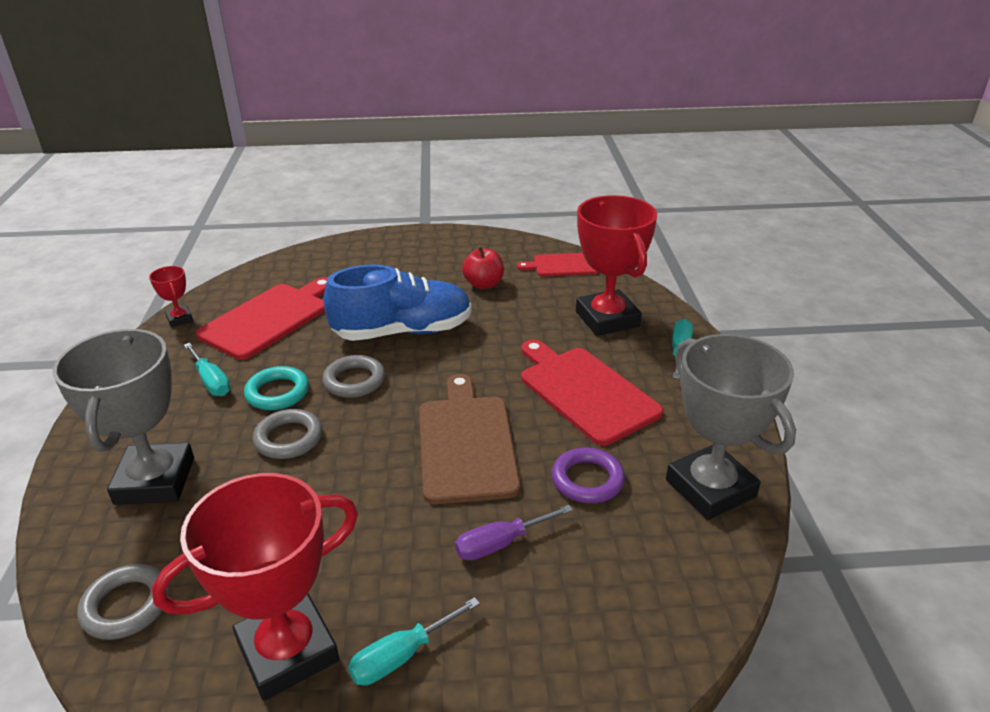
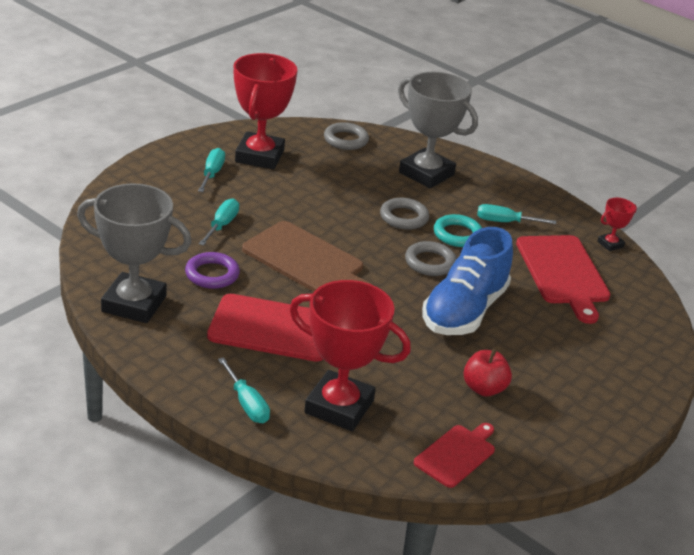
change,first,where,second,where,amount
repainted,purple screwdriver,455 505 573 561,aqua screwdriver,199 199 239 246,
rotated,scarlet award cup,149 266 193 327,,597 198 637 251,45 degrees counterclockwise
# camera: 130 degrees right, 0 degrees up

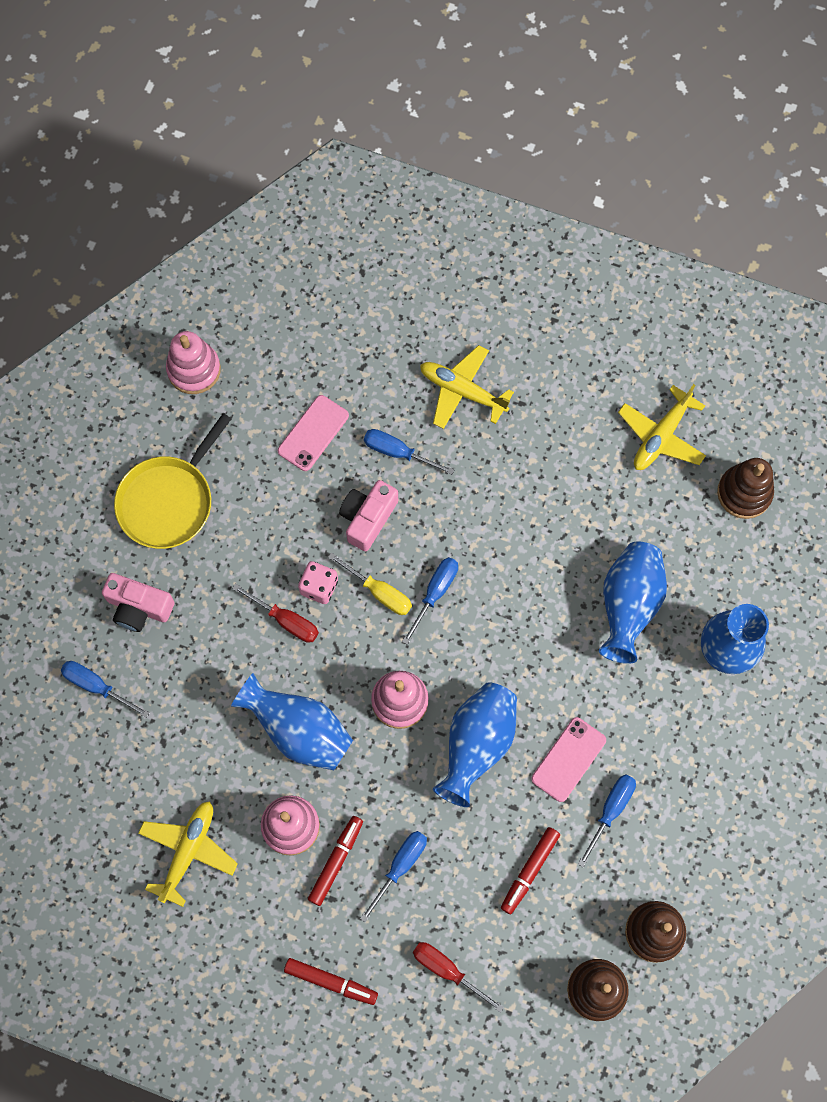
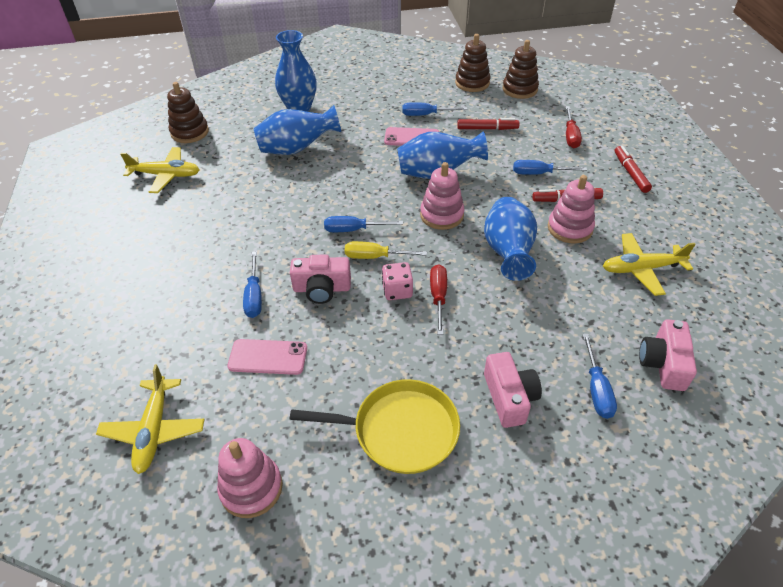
change,first,where,second,where,amount
new,,,rosy photo camera,639 319 697 391,
shifted,golden aeroplane,420 345 514 429,,96 364 205 474,
rotated,golden screwdriver,328 552 412 615,,345 241 427 259,90 degrees counterclockwise
# camera: 120 degrees left, 25 degrees down

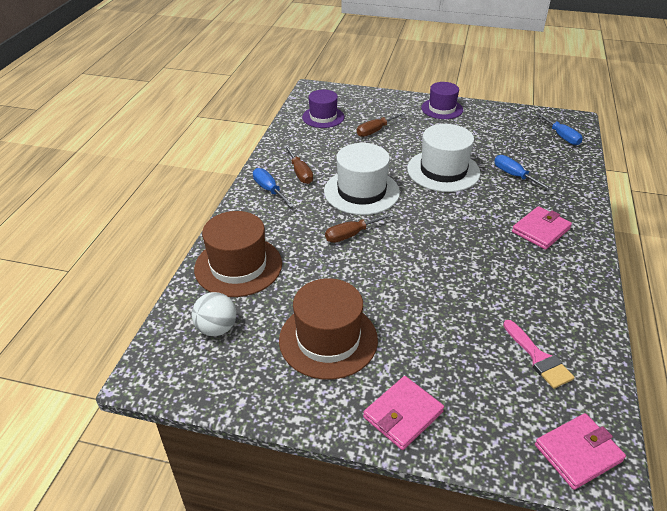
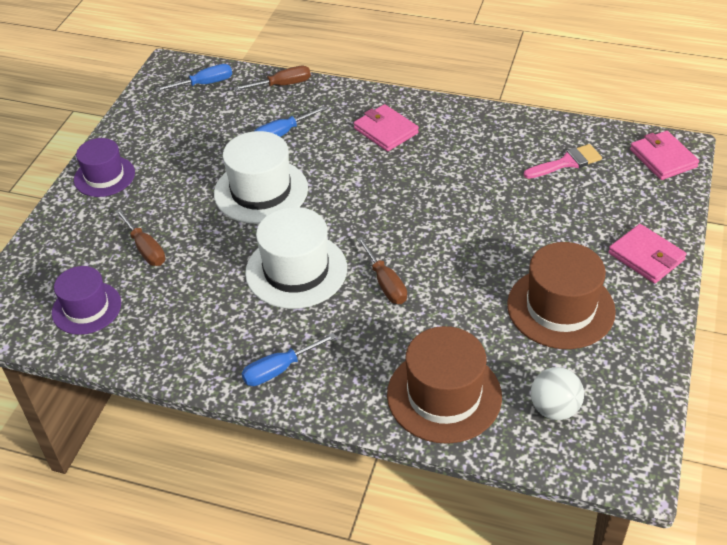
change,first,where,second,where,amount
shifted,dark brown screwdriver,284 145 313 184,,233 66 311 91,
# camera: 85 degrees left, 5 degrees up

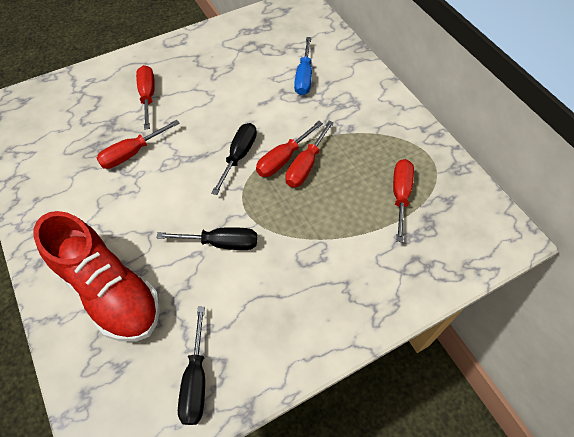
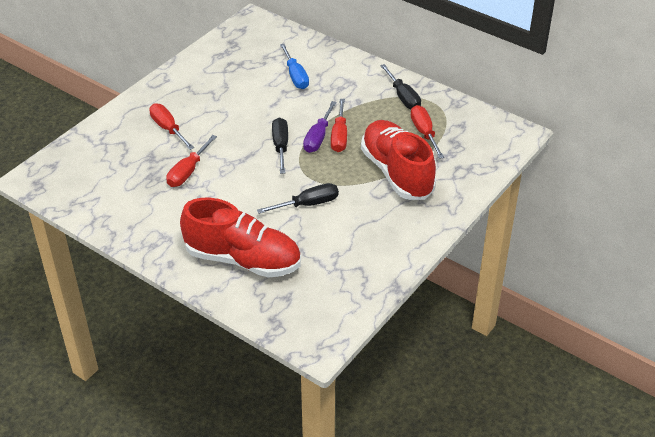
change,first,where,second,where,amount
new,,,scarlet shoe,361 120 436 200,
shifted,jet-black screwdriver,178 307 205 425,,380 64 421 109,
repainted,scarlet screwdriver,256 121 323 177,purple screwdriver,303 101 337 153,
# camera: 25 degrees left, 15 degrees down

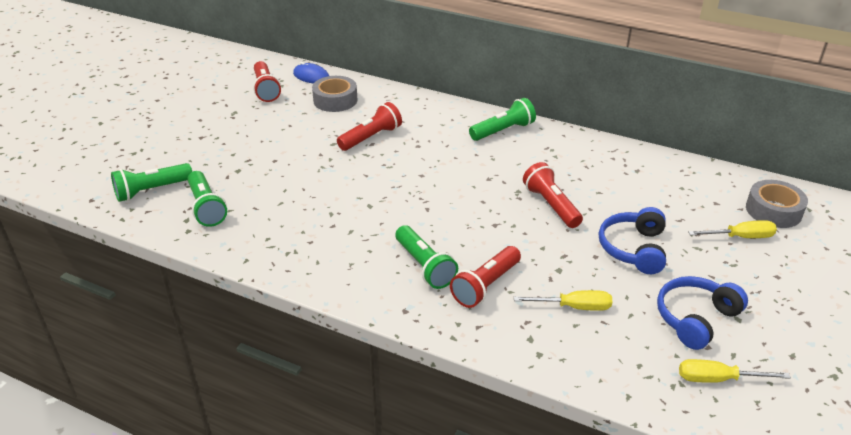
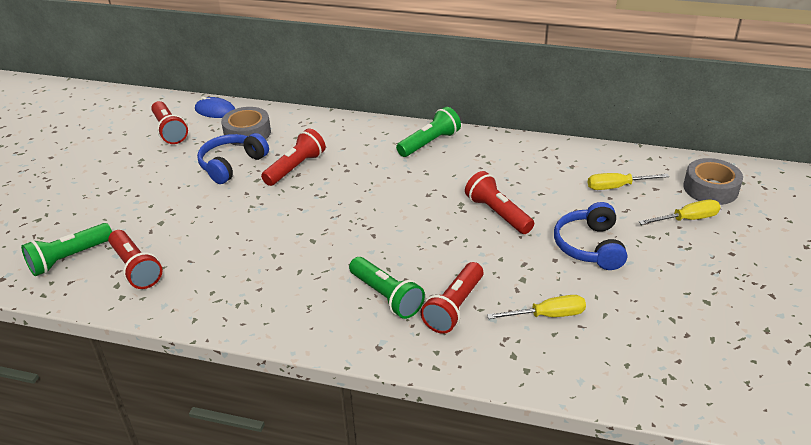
change,first,where,second,where,amount
shifted,cobalt headphones,657 276 748 350,,197 133 269 184,
shifted,golden screwdriver,679 359 791 383,,588 173 670 190,
repainted,emerald flashlight,187 171 227 227,scarlet flashlight,108 230 162 289,
# camera: 10 degrees left, 0 degrees up

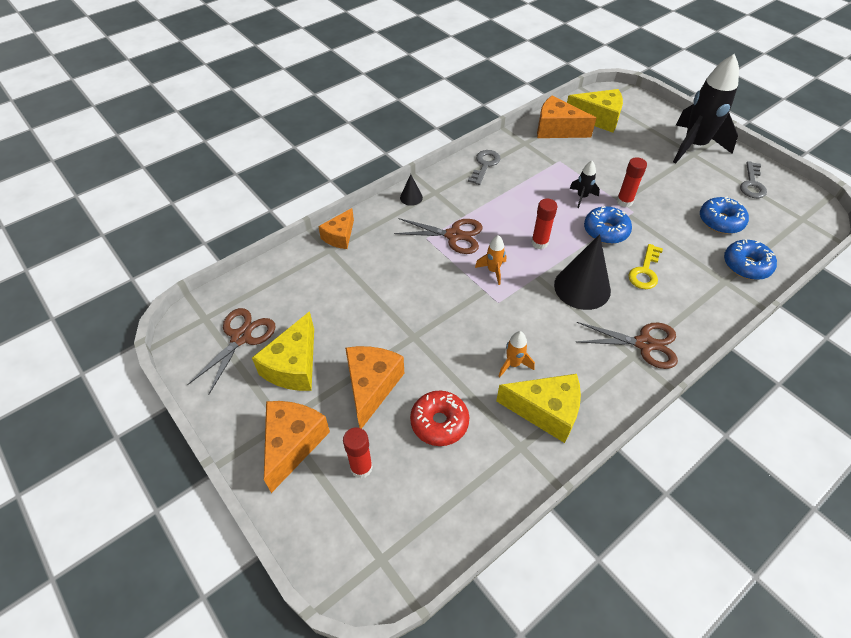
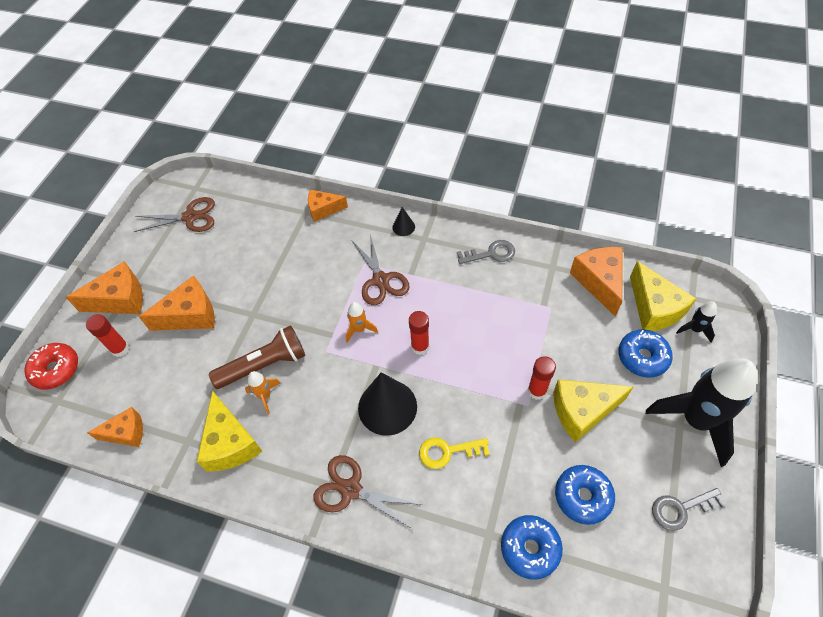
change,first,where,second,where,amount
new,,,orange piece of cheese,87 407 143 447,
new,,,dark brown flashlight,209 325 305 389,
shifted,golden piece of cheese,252 311 314 391,,553 379 633 442,
shifted,scarlet glazed donut,410 391 469 446,,24 343 78 390,
shifted,jet-black toy rocket,569 161 600 208,,676 301 717 342,
shifted,cobalt glazed donut,584 206 632 244,,618 329 673 378,
rotated,dark brown shears,577 322 678 369,,313 455 423 529,135 degrees clockwise
# camera: 60 degrees right, 5 degrees up

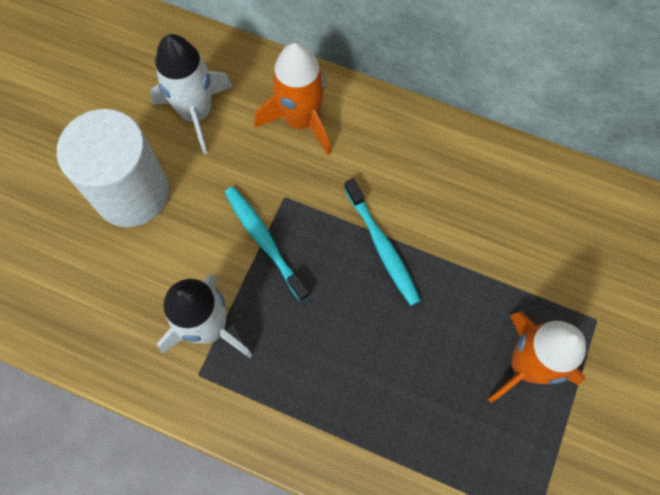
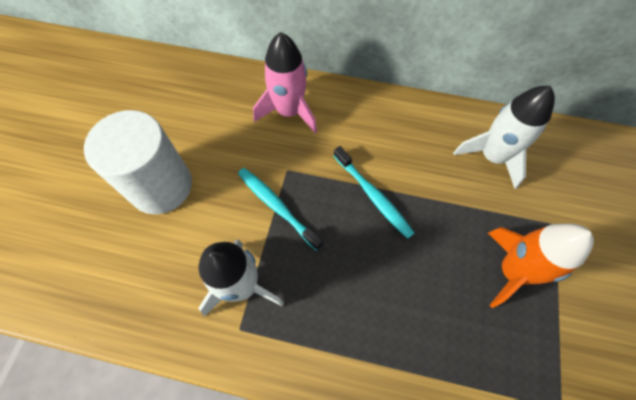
change,first,where,second,where,amount
shifted,snow-white toy rocket,150 34 233 154,,453 86 555 189,
repainted,orange toy rocket,255 42 331 155,rosy toy rocket,253 32 317 133,
# camera: 10 degrees left, 5 degrees down

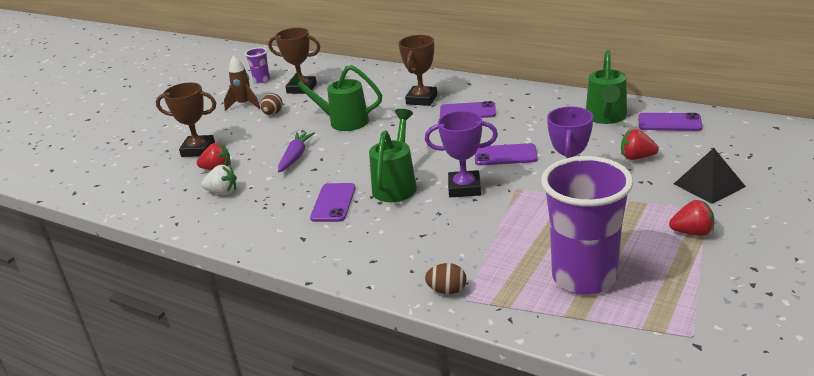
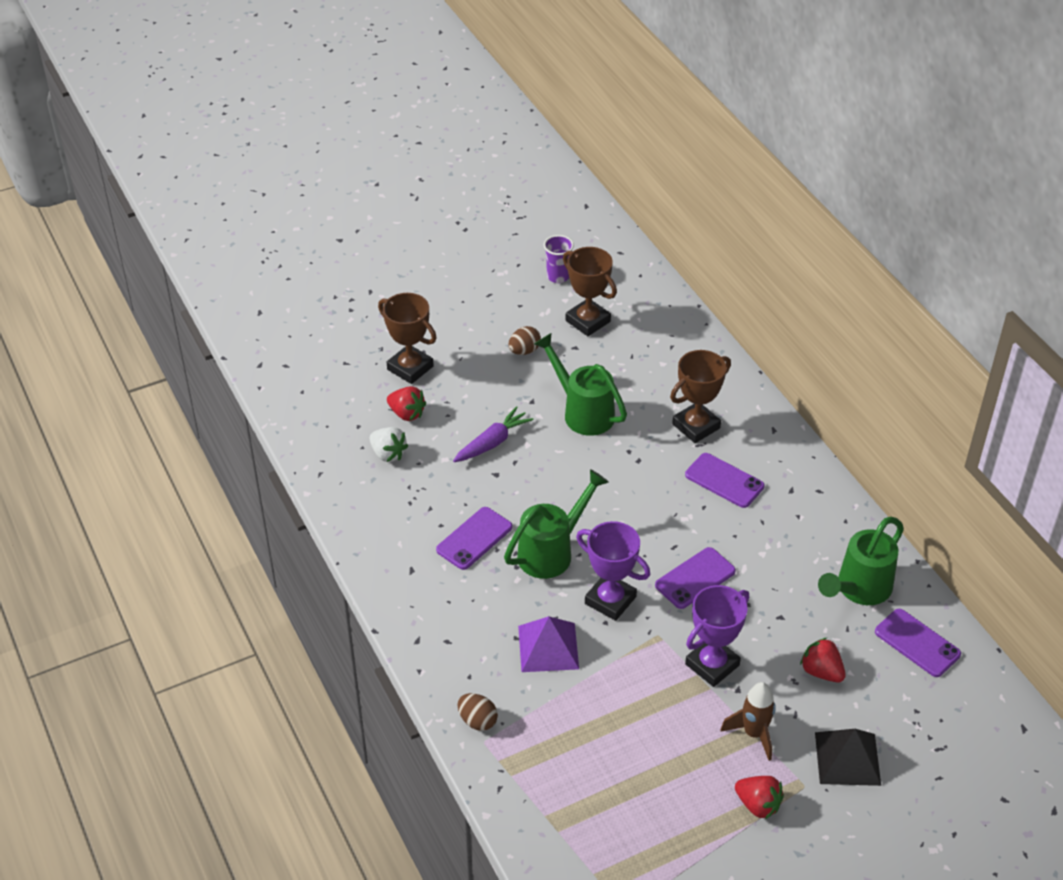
change,first,where,second,where,amount
gone,purple tumbler,541 156 633 295,,,
new,,,purple pyramid,518 616 579 672,
shifted,dark brown toy rocket,224 55 260 111,,720 682 776 761,
rotated,purple mobile phone,475 143 538 165,,655 547 736 609,75 degrees counterclockwise
# camera: 30 degrees right, 15 degrees up

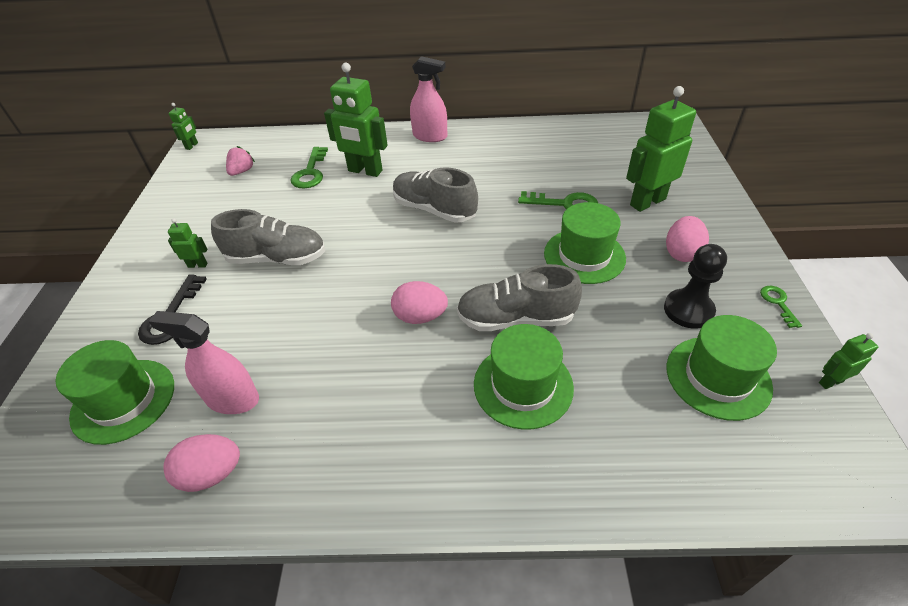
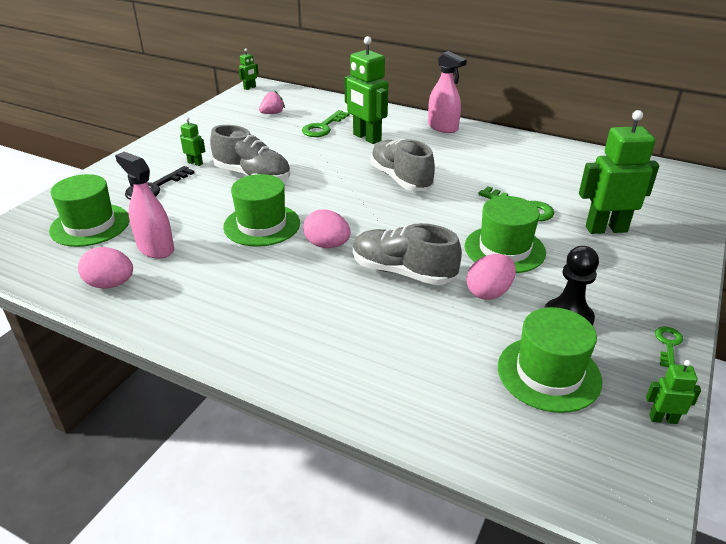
change,first,where,second,where,amount
shifted,emerald tall hat,474 324 574 430,,223 174 300 247,
shifted,rosy egg shape,666 216 709 262,,467 254 516 300,
# camera: 25 degrees right, 10 degrees down

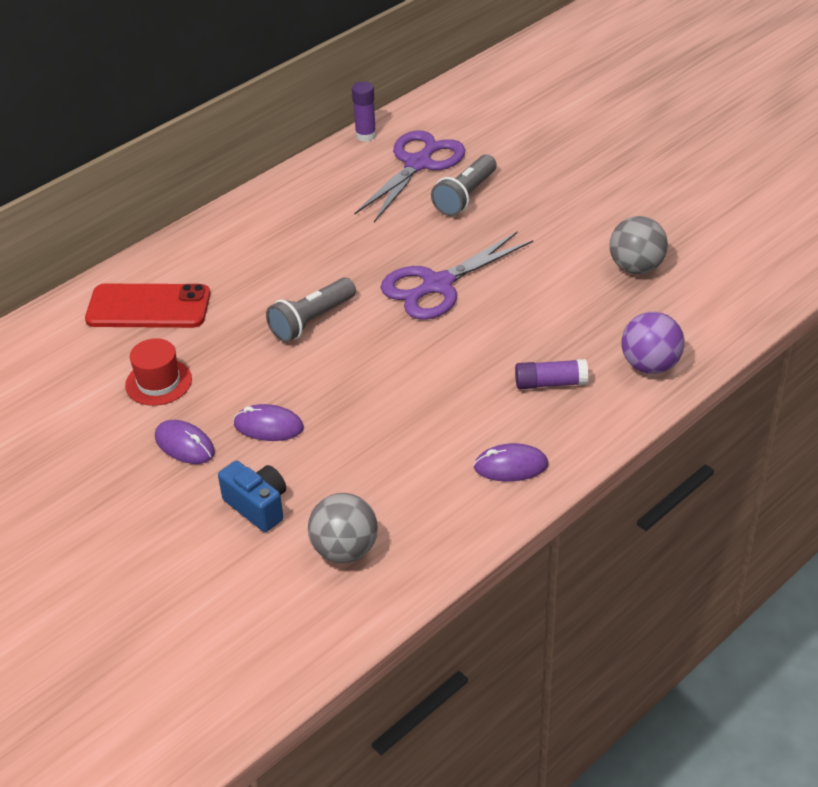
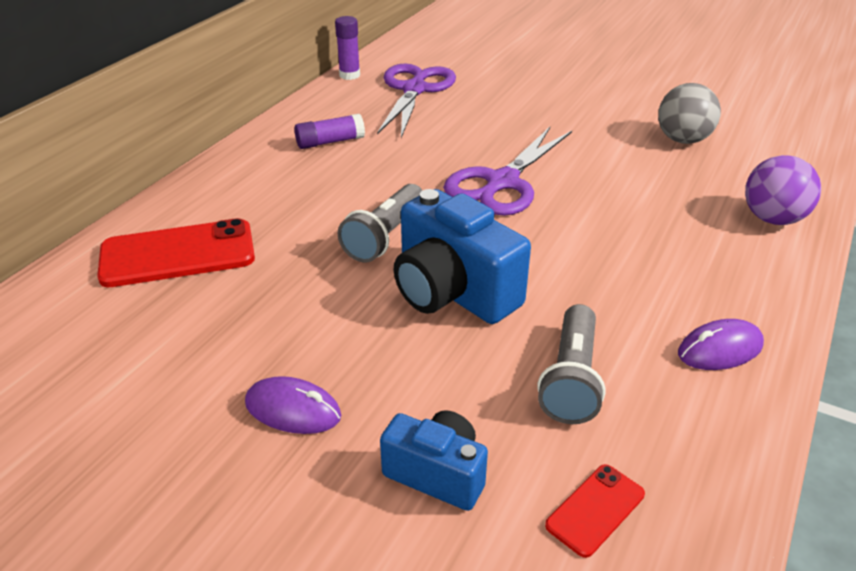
change,first,where,second,where,amount
gone,scarlet tall hat,125 338 192 406,,,
gone,purple computer mouse,234 404 304 441,,,
new,,,cobalt photo camera,393 189 531 324,
shifted,ash-grey flashlight,431 154 497 216,,537 304 606 424,
shifted,purple glue,515 359 589 389,,294 114 365 149,
swapped,ash-grey sphere,308 493 378 563,scarlet mobile phone,545 464 645 558,
# camera: 20 degrees left, 5 degrees down

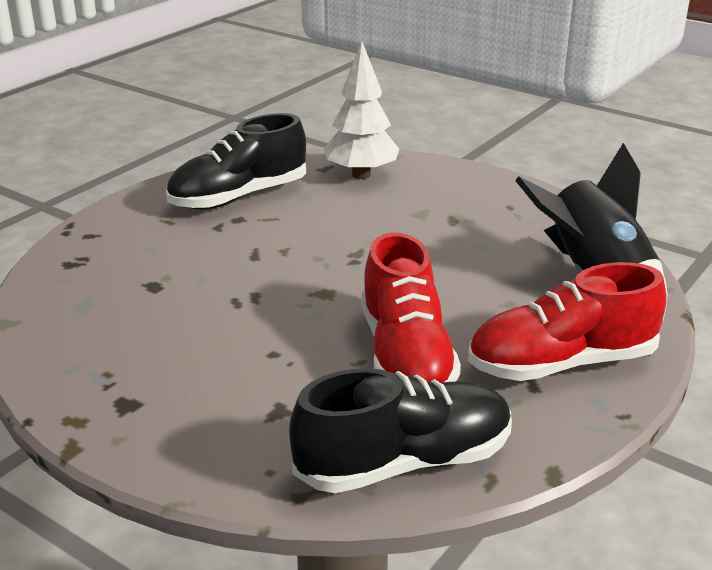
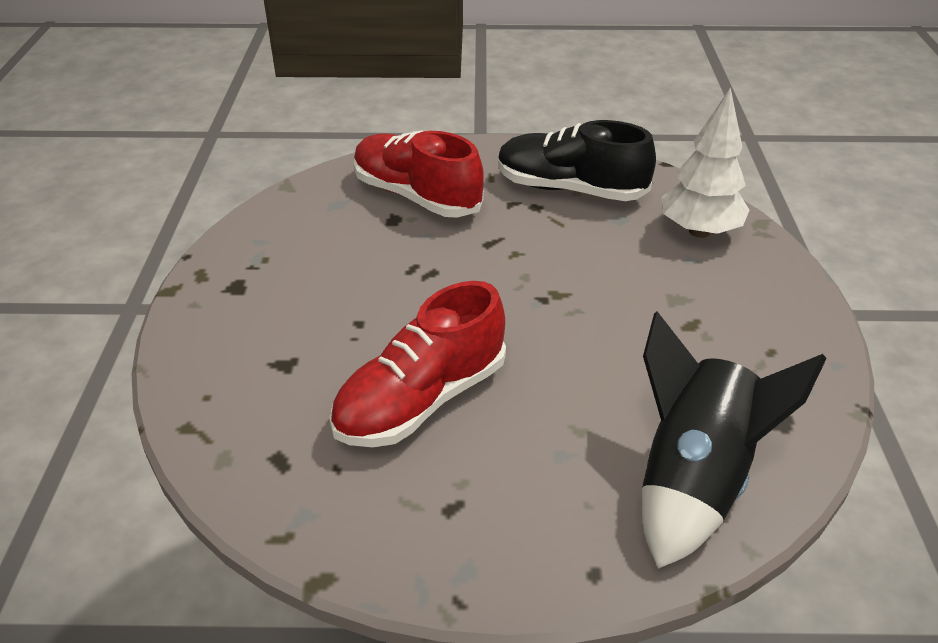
change,first,where,second,where,amount
gone,jet-black shoe,289 368 512 493,,,
shifted,scarlet shoe,468 262 667 381,,354 131 484 217,
# camera: 55 degrees right, 10 degrees up

